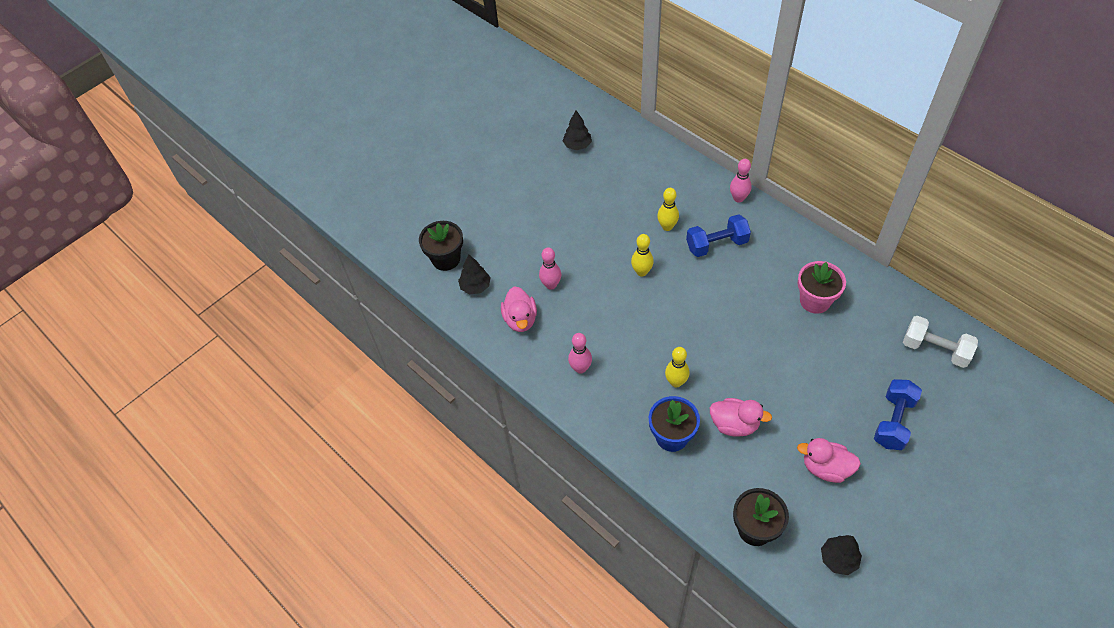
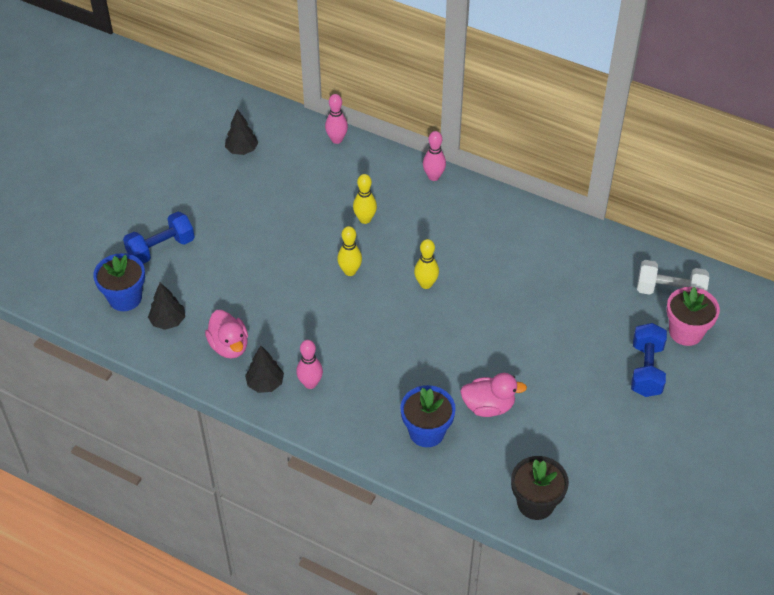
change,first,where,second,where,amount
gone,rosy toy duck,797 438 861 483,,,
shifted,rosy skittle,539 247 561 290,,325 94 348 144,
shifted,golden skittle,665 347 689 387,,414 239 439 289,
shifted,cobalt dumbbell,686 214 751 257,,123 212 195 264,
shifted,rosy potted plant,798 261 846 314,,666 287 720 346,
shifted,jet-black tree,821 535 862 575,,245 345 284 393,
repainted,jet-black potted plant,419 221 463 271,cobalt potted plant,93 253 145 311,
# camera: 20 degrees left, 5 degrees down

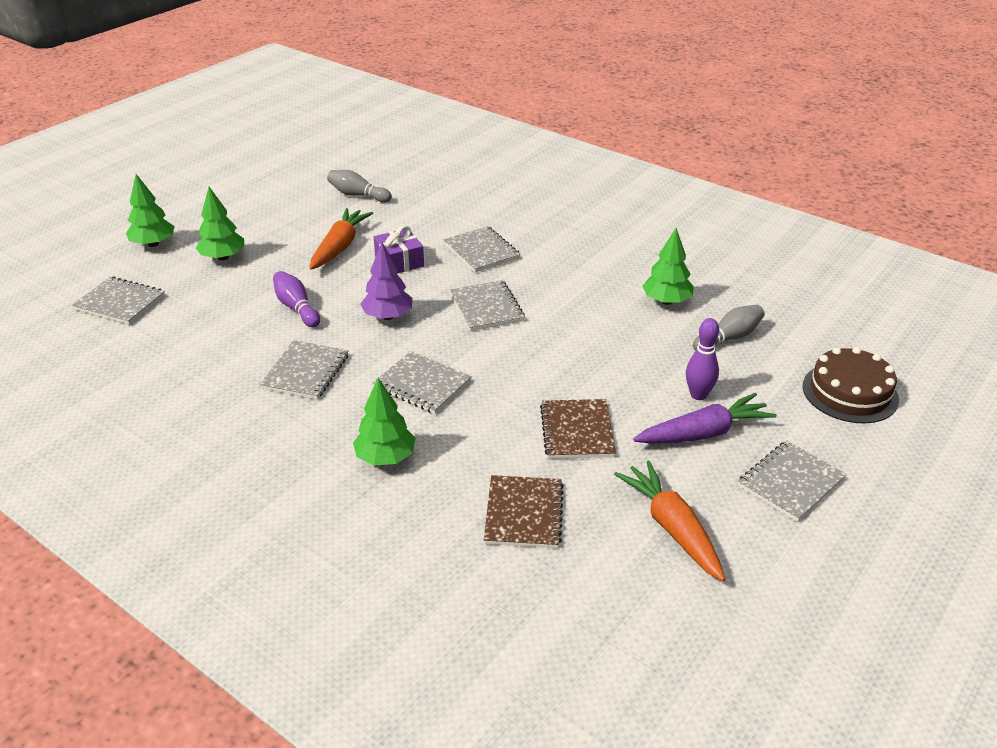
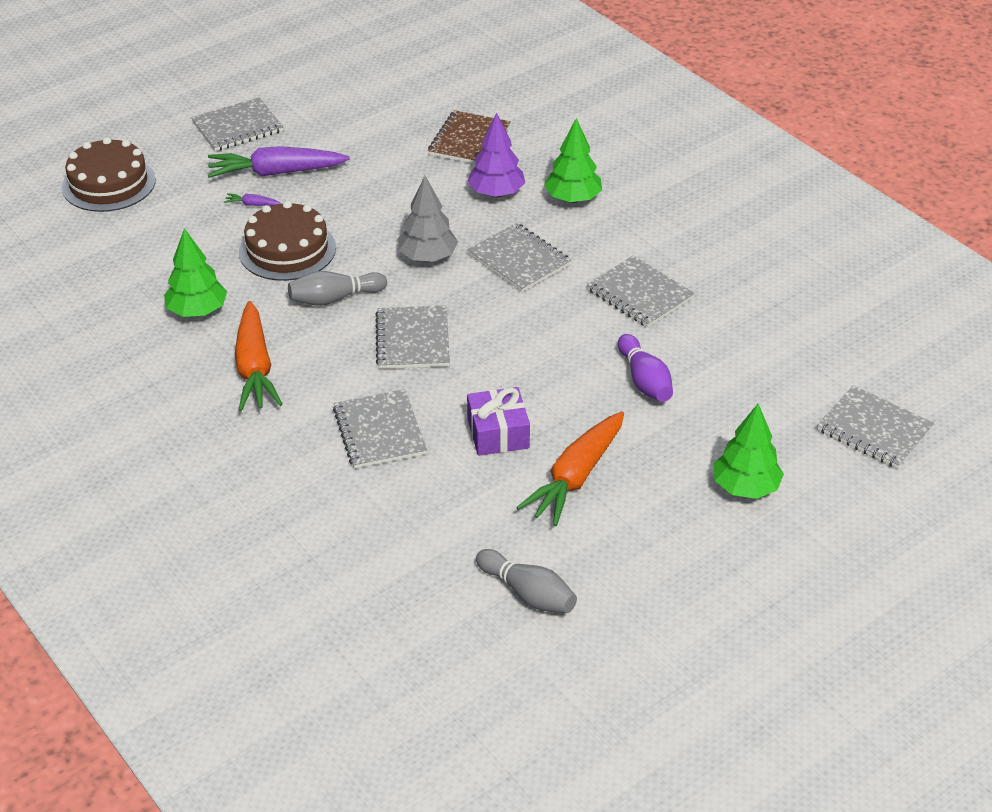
change,first,where,second,where,amount
gone,emerald tree,126 174 175 247,,,
gone,dark brown exercise book,540 399 616 459,,,
new,,,dark brown cake,239 201 336 281,
new,,,ash-grey tree,398 176 458 262,
shifted,purple tree,360 242 412 320,,467 112 525 197,
shifted,orange carrot,614 460 725 581,,235 301 283 411,
shifted,ash-grey skittle,693 305 765 351,,288 271 387 306,
swapped,purple skittle,686 318 719 400,purple carrot,224 193 282 206,
rotated,ash-grey exercise book,260 340 348 400,,587 255 694 328,75 degrees counterclockwise
# camera: 165 degrees left, 5 degrees up

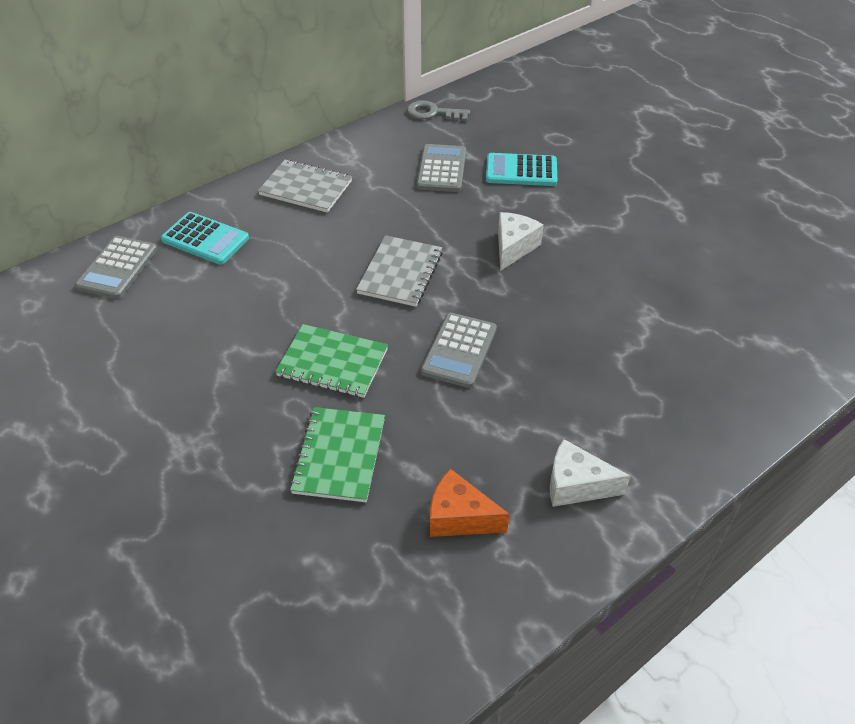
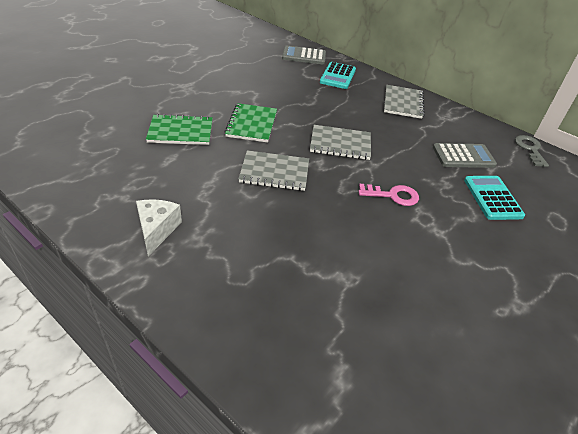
change,first,where,second,where,amount
gone,orange piece of cheese,430 469 509 537,,,
swapped,ash-grey calculator,421 313 497 388,ash-grey exercise book,238 150 309 191,
swapped,snow-white piece of cheese,498 212 544 271,rosy key,358 184 419 206,
# camera: 75 degrees right, 5 degrees down

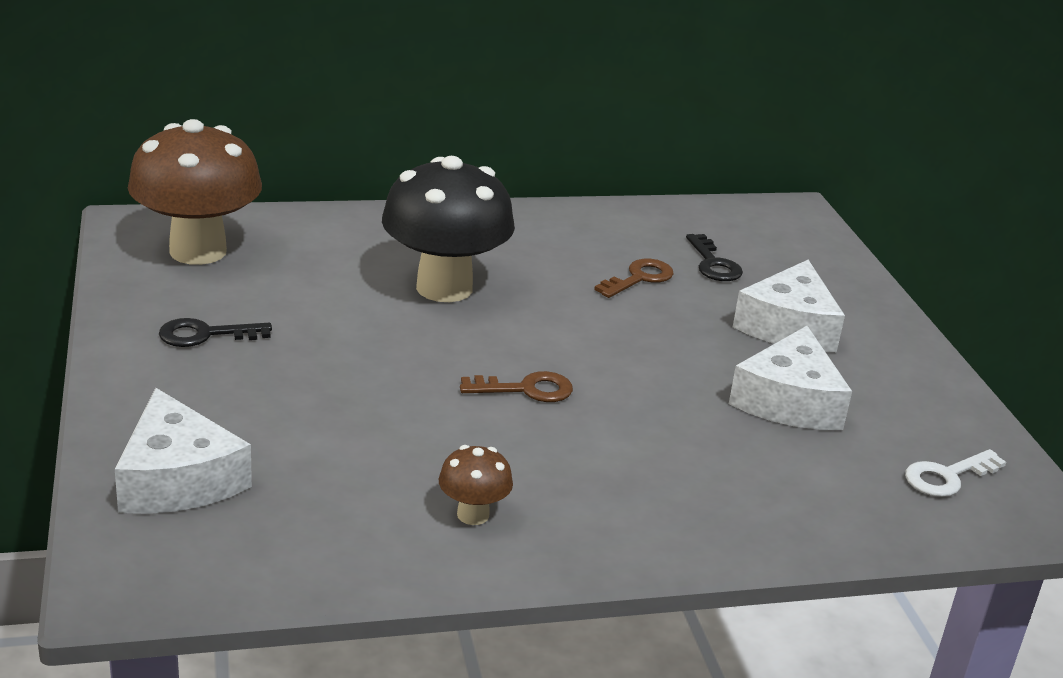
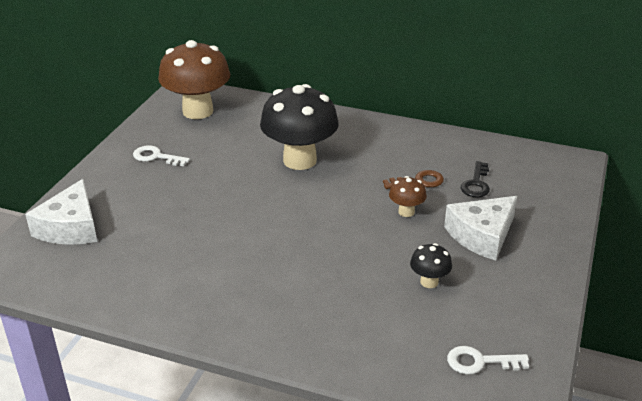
change,first,where,second,where,amount
gone,dark brown key,460 371 573 402,,,
shifted,dark brown mushroom,439 445 513 525,,389 176 427 217,
swapped,snow-white piece of cheese,729 326 852 430,jet-black mushroom,410 243 452 288,
repainted,jet-black key,159 318 272 347,snow-white key,133 145 190 166,
# camera: 35 degrees right, 5 degrees up

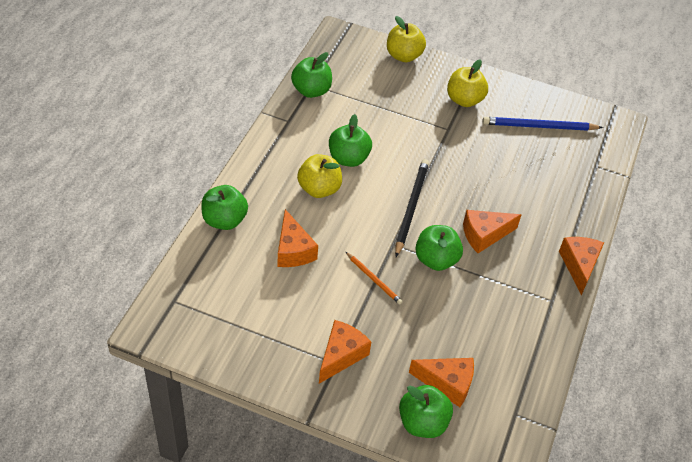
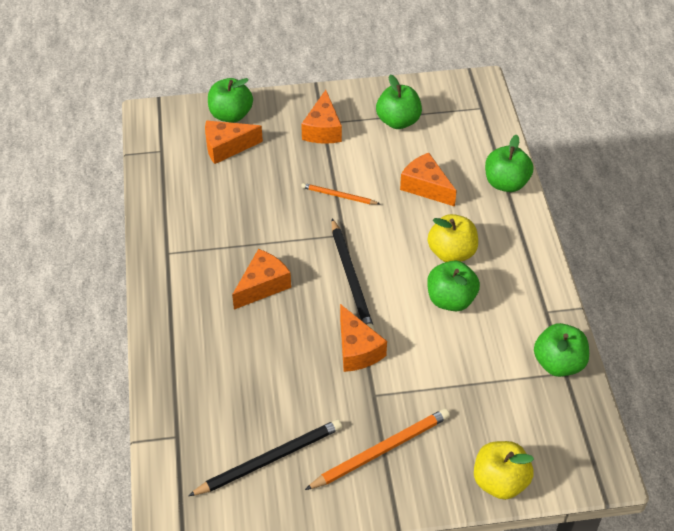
change,first,where,second,where,amount
shifted,emerald toy apple,415 225 463 271,,376 75 422 129,
shifted,orange piece of cheese,559 237 604 295,,340 304 387 372,
swapped,golden toy apple,447 59 488 107,orange wooden pencil,305 408 450 490,
repainted,cobalt wooden pencil,483 117 603 131,jet-black wooden pencil,188 419 342 496,
# camera: 155 degrees right, 0 degrees up

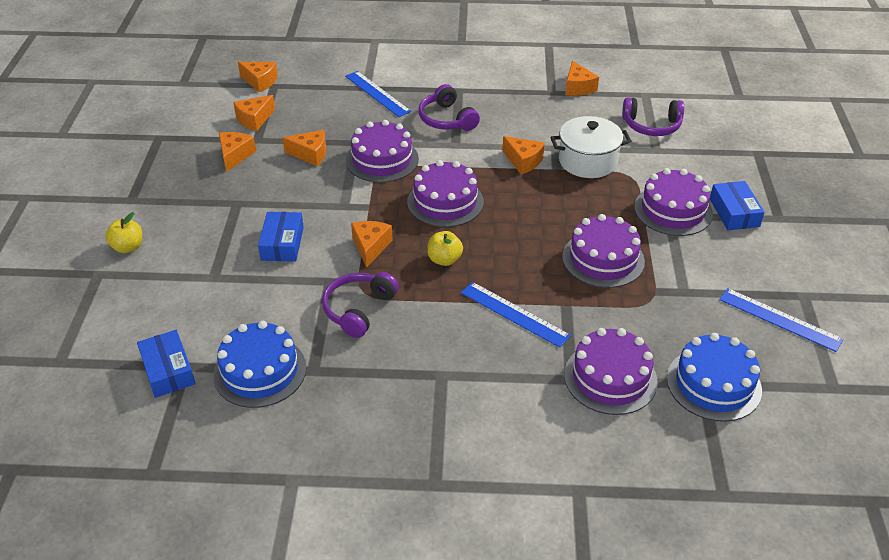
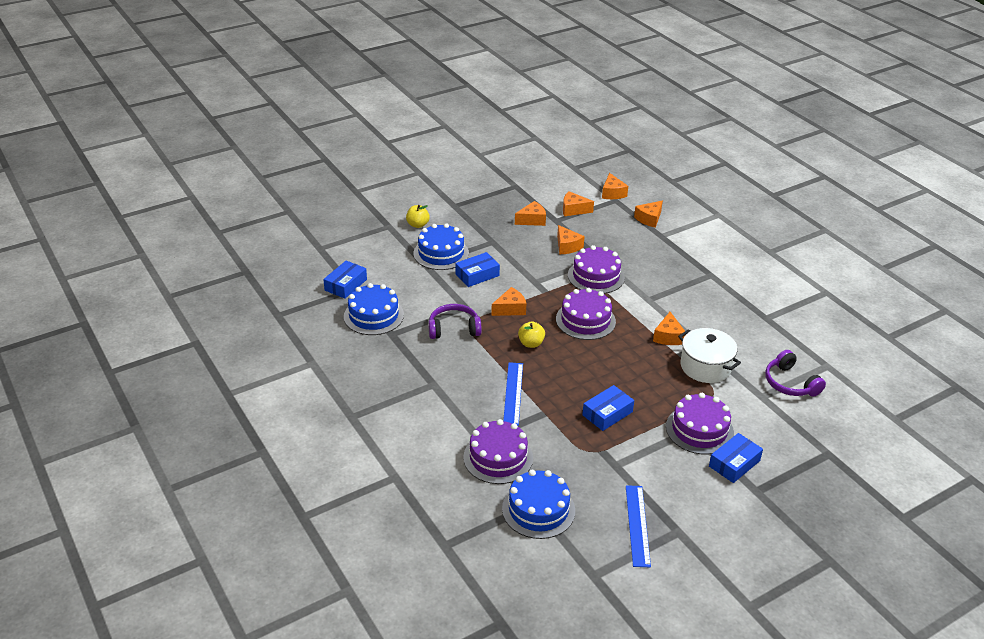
change,first,where,second,where,amount
gone,cobalt measuring stick,345 71 411 117,,,
gone,purple headphones,418 84 480 131,,,
new,,,cobalt cake,413 223 469 270,
shifted,orange piece of cheese,565 61 599 96,,634 201 663 228,
swapped,purple cake,562 214 645 288,cobalt parcel,582 385 634 431,
# camera: 55 degrees right, 5 degrees down

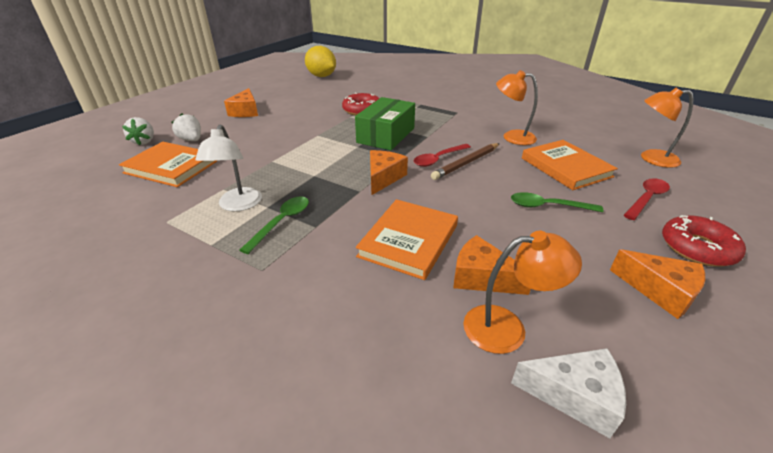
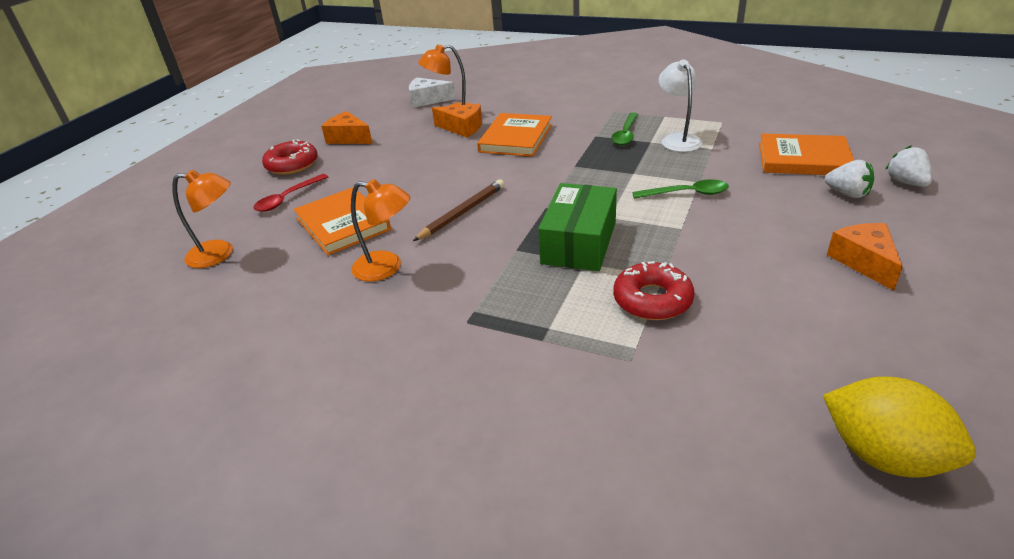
change,first,where,second,where,amount
gone,orange piece of cheese,370 150 408 195,,,
gone,scarlet tablespoon,414 144 471 167,,,
shifted,emerald tablespoon,511 192 604 212,,632 179 729 199,
# camera: 175 degrees right, 0 degrees up

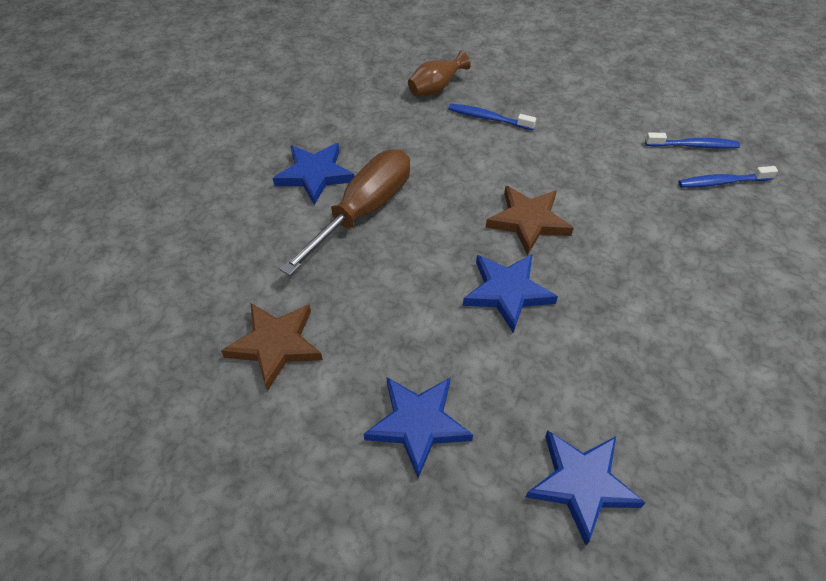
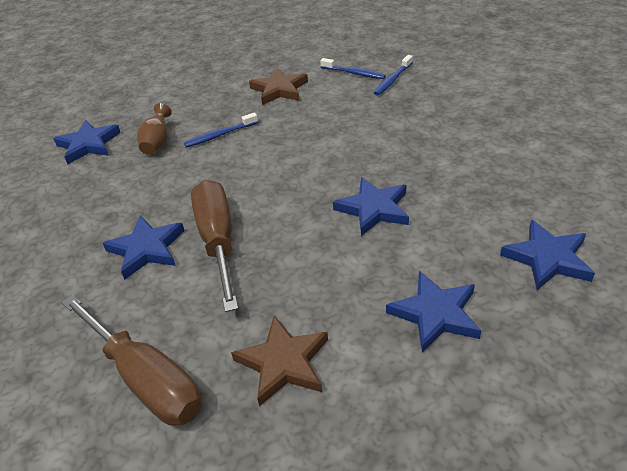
change,first,where,second,where,amount
new,,,cobalt star,54 120 121 164,
new,,,dark brown screwdriver,61 295 202 426,
shifted,dark brown star,486 186 574 255,,249 68 308 105,
rotated,cobalt dental brush,645 132 740 149,,320 58 386 79,75 degrees clockwise
# camera: 45 degrees left, 10 degrees down

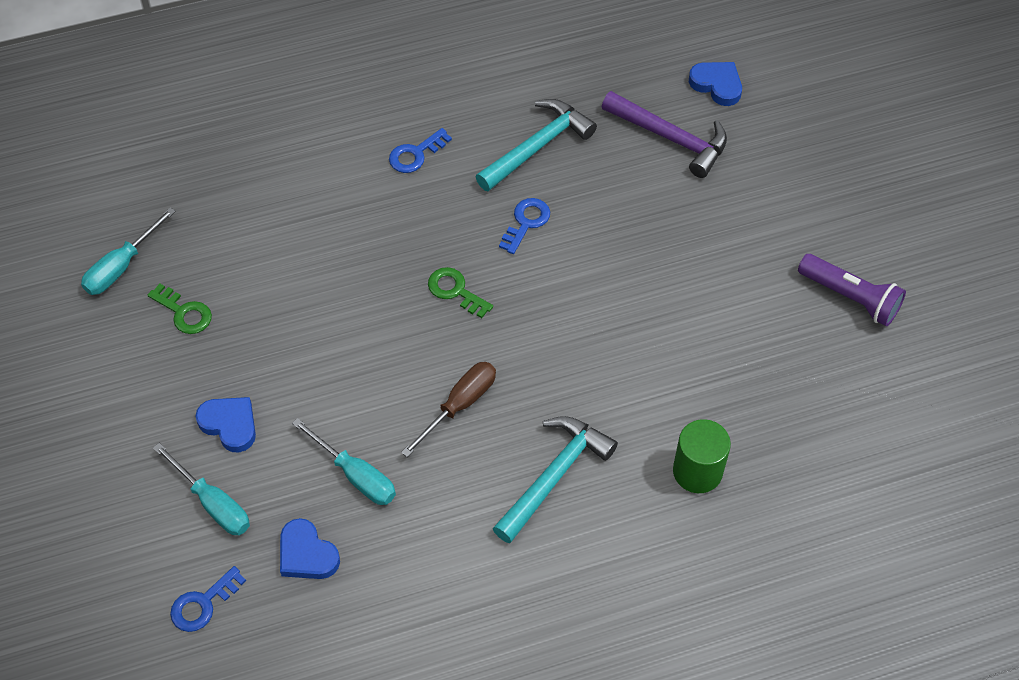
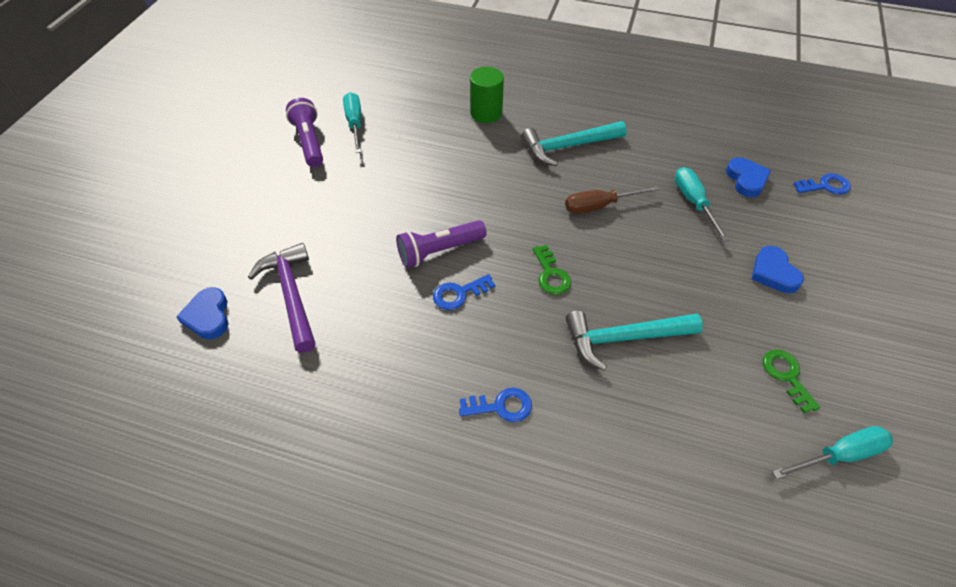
change,first,where,second,where,amount
new,,,purple flashlight,396 220 487 268,
shifted,aqua screwdriver,153 443 250 535,,343 92 361 153,
shifted,aqua carpenter's hammer,476 99 597 191,,566 311 703 371,
# camera: 145 degrees left, 5 degrees down

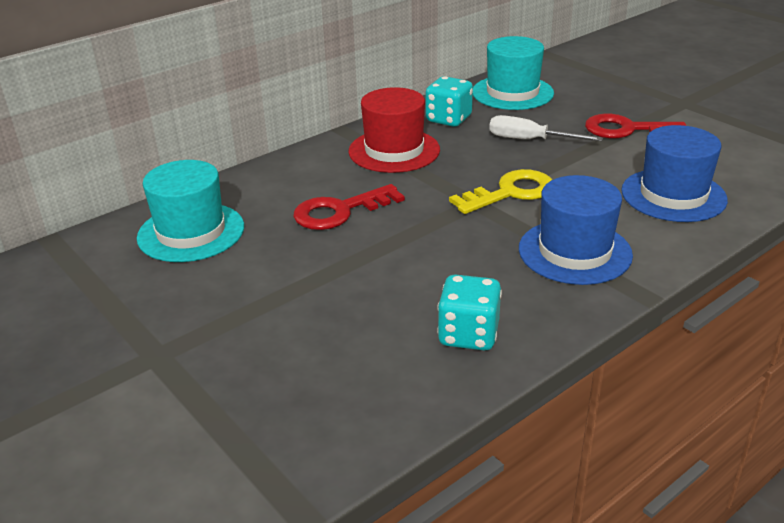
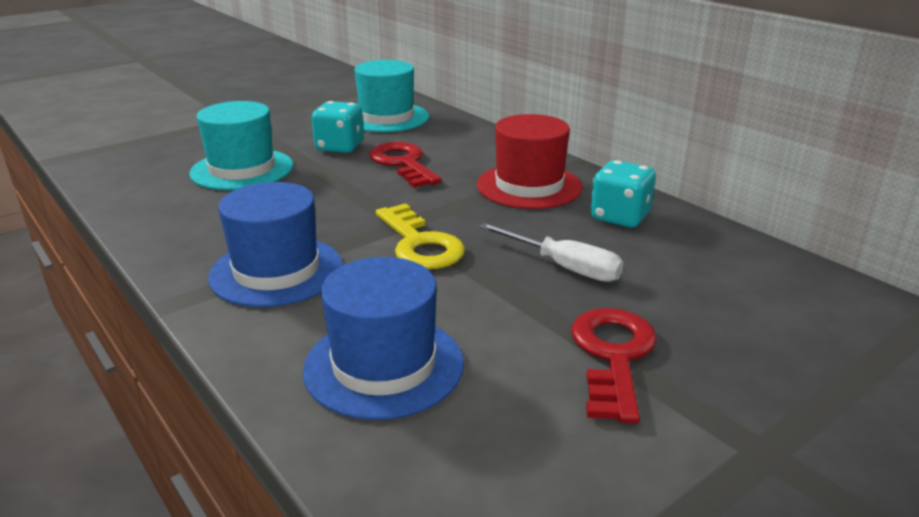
change,first,where,second,where,amount
shifted,aqua die,437 274 502 350,,312 101 364 153,
shifted,aqua tall hat,473 36 554 110,,189 101 293 190,
rotated,snow-white screwdriver,489 115 603 141,,479 223 624 282,105 degrees clockwise
# camera: 90 degrees right, 5 degrees down

